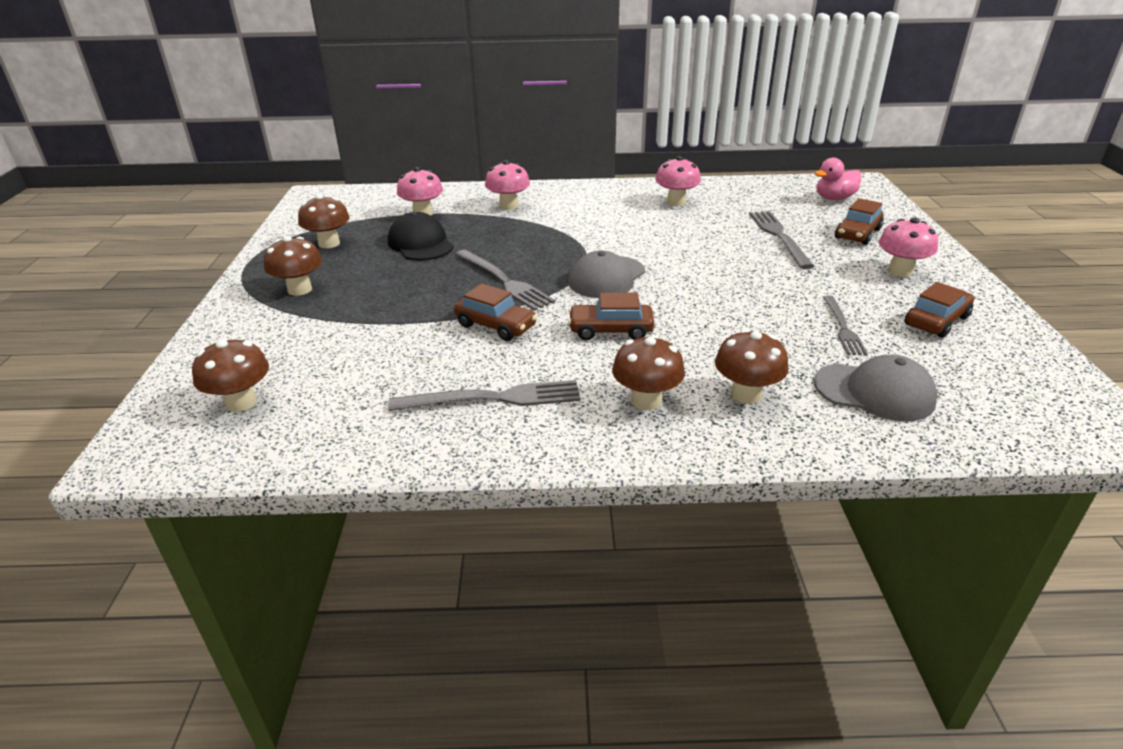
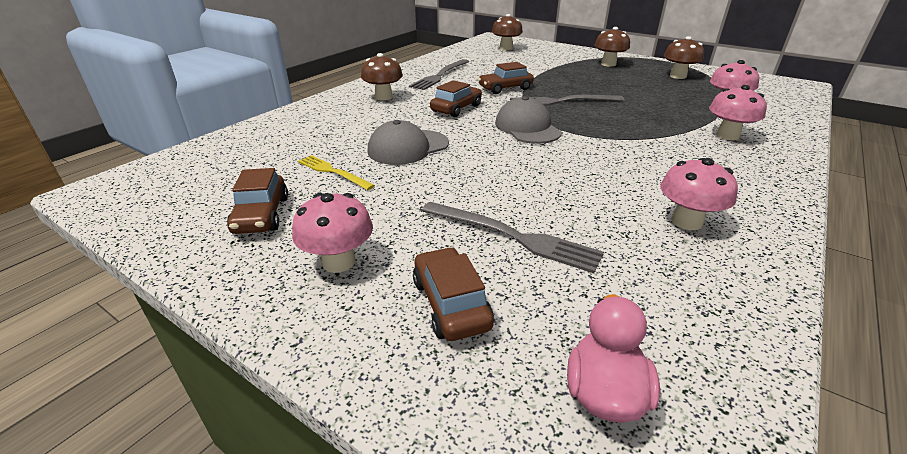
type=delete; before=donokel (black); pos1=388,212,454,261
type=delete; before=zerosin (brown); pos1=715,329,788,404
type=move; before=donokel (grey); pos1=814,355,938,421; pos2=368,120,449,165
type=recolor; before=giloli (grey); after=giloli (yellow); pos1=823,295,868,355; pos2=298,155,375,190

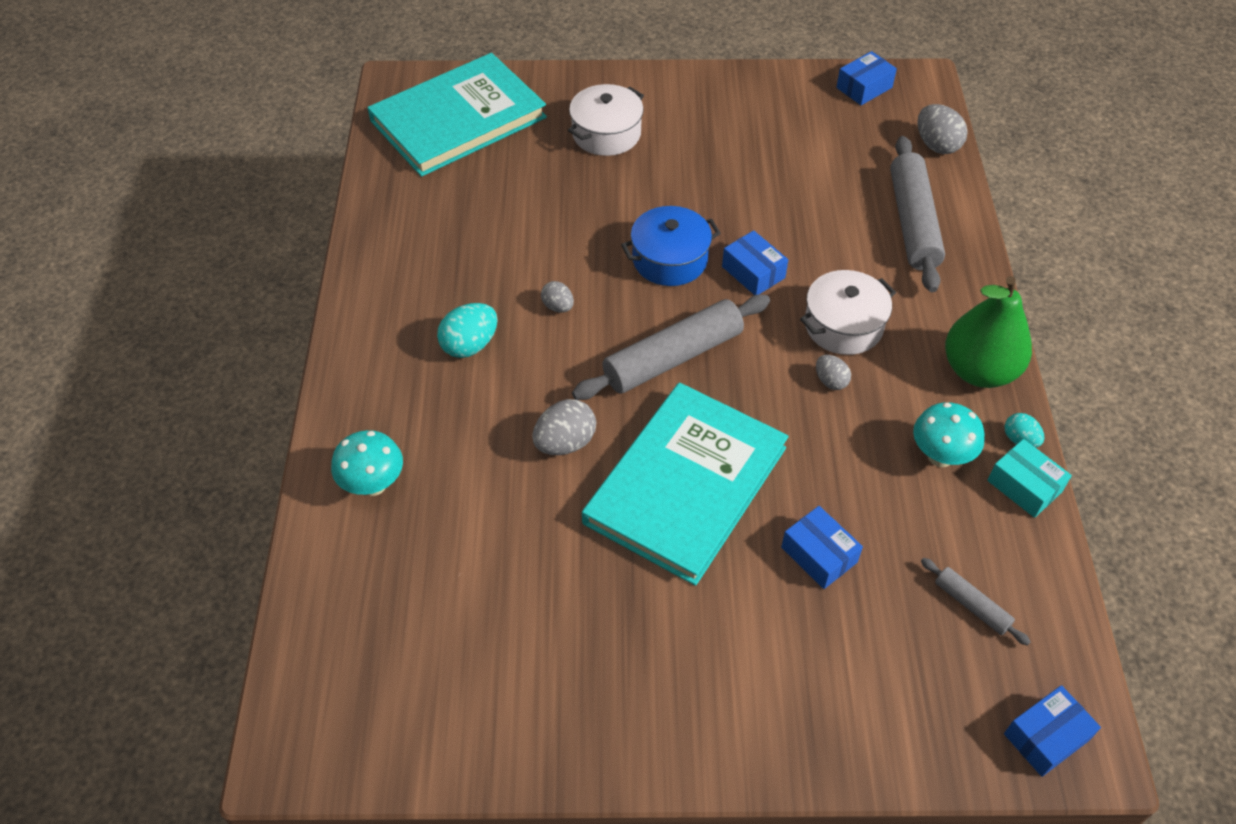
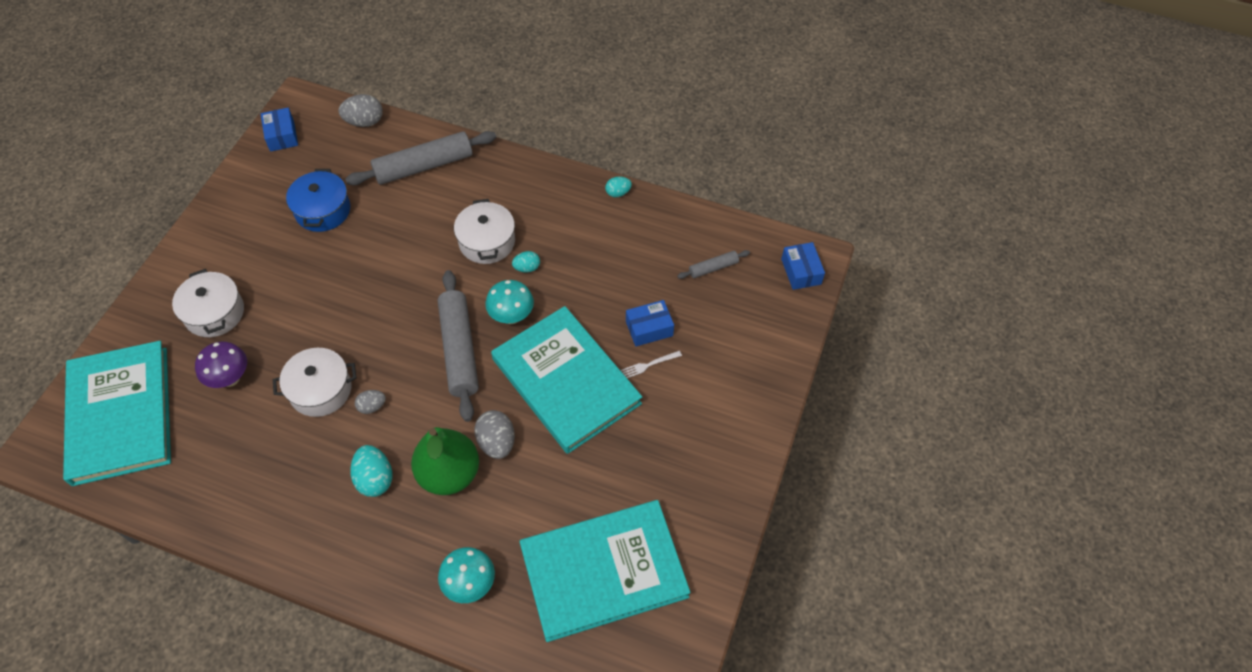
type=move; before=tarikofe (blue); pos1=621,206,721,286; pos2=286,169,350,232
type=delete; before=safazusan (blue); pos1=722,230,788,295
type=recolor; before=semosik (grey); after=semosik (turquoise); pos1=816,355,851,390; pos2=512,251,540,273
type=rotate; before=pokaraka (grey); pos1=890,136,945,292; pos2=345,131,496,185; turn=-45
type=move; before=zerosin (turquoise); pos1=913,402,985,467; pos2=486,280,534,324
type=move; before=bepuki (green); pos1=945,276,1032,388; pos2=411,427,479,495
type=delete; before=safazusan (turquoise); pos1=987,439,1072,518
type=insert; after=zerosin (purple); pos2=195,342,247,388
type=insert; after=tarikofe (white); pos2=273,348,357,417
type=insert; after=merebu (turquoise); pos2=519,500,691,642
type=insert; after=giloli (white); pos2=621,351,682,378

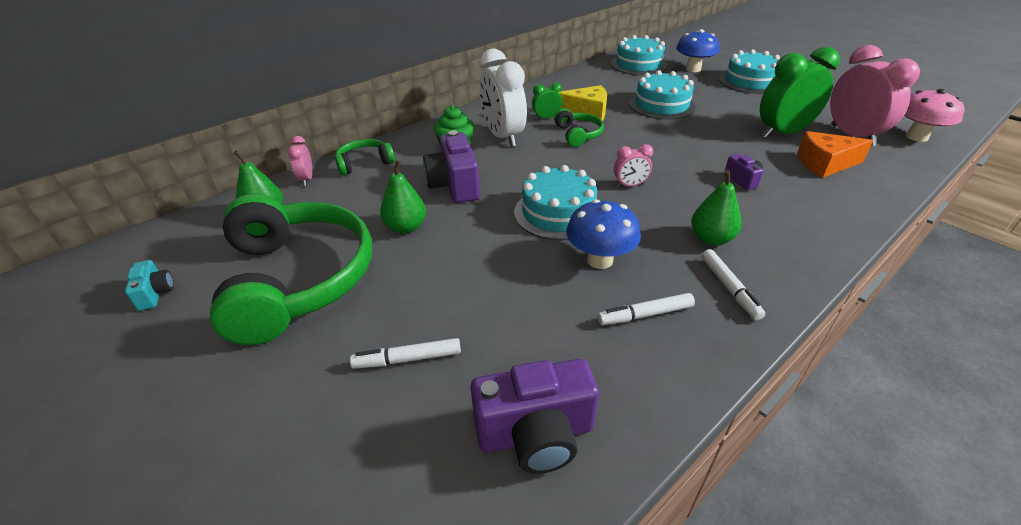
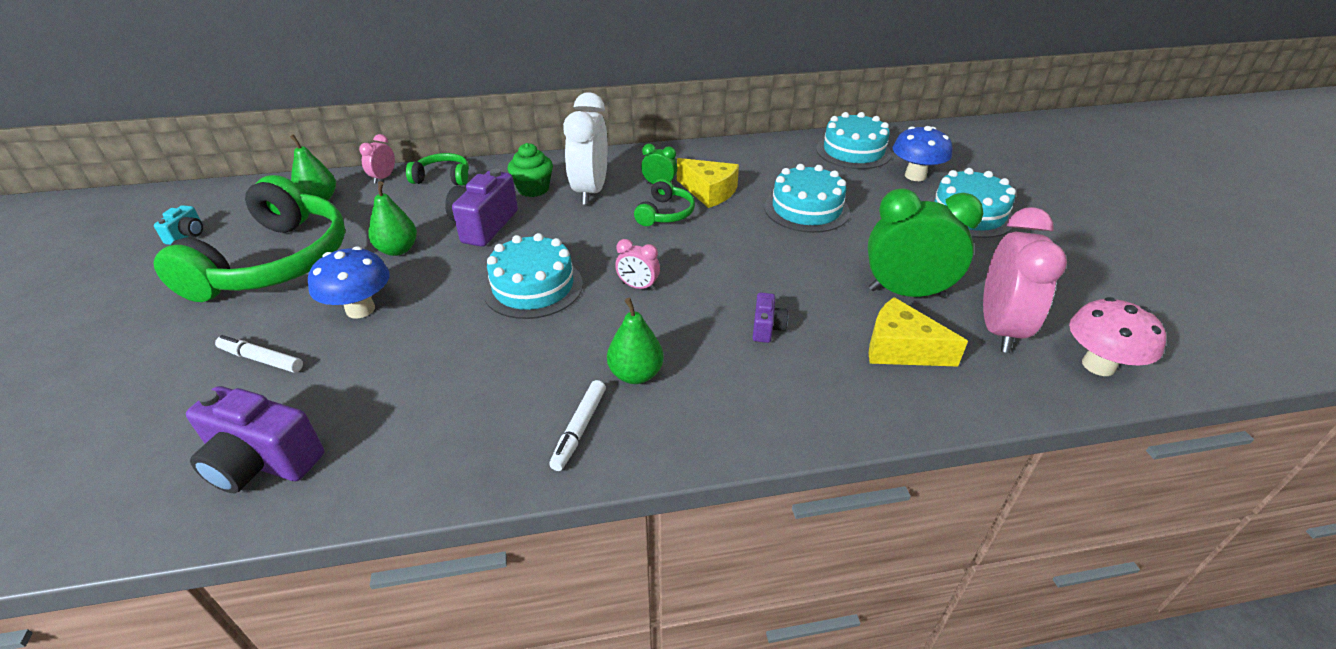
type=move; before=zerosin (blue); pos1=566,199,641,269; pos2=308,246,390,319
type=delete; before=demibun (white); pos1=598,293,695,325
type=recolor; before=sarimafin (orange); after=sarimafin (yellow); pos1=797,131,874,178; pos2=868,297,968,367

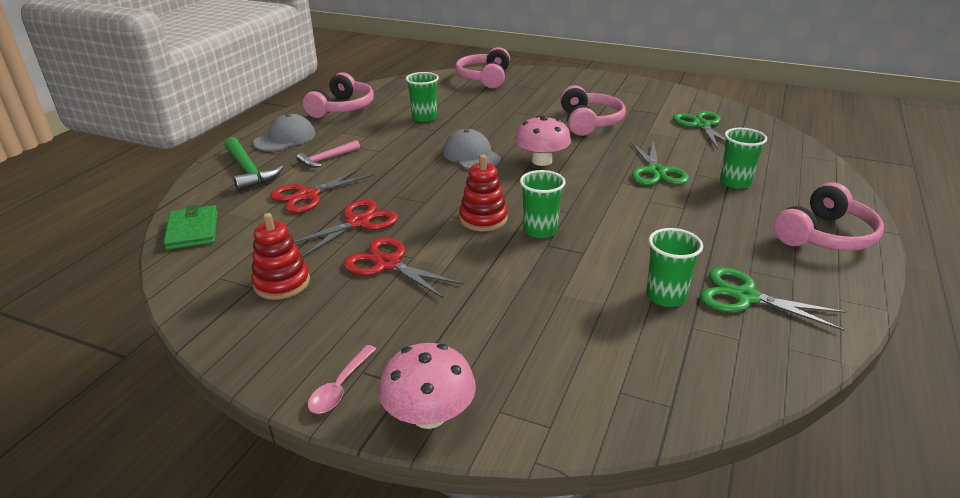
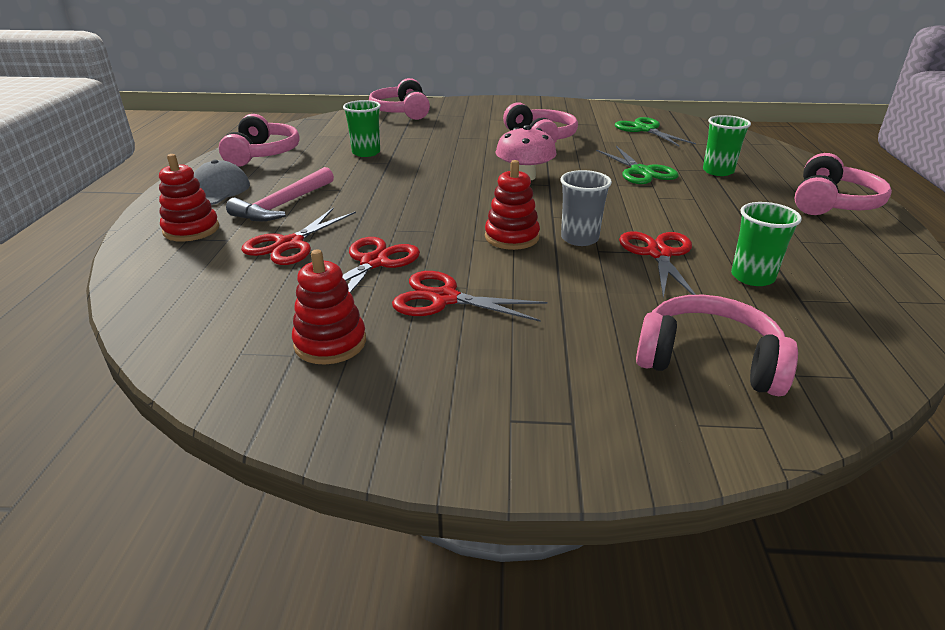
type=delete; before=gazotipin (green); pos1=163,205,218,250
type=replace; before=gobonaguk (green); after=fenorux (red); pos1=225,137,283,191; pos2=159,154,219,242
type=resize; before=gobonaguk (pink); pos1=297,140,360,167; pos2=226,167,334,221; scale=1.56
type=delete; before=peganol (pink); pos1=308,345,376,414
type=delete; before=zerosin (pink); pos1=379,343,476,429
type=delete; before=donokel (grey); pos1=443,129,501,169
type=recolor; before=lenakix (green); after=lenakix (grey); pos1=520,170,566,238; pos2=560,170,612,246
type=delete; before=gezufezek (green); pos1=700,267,846,331
type=insert; after=gezufezek (red); pos2=619,231,696,298
type=insert; after=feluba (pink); pos2=636,295,798,396

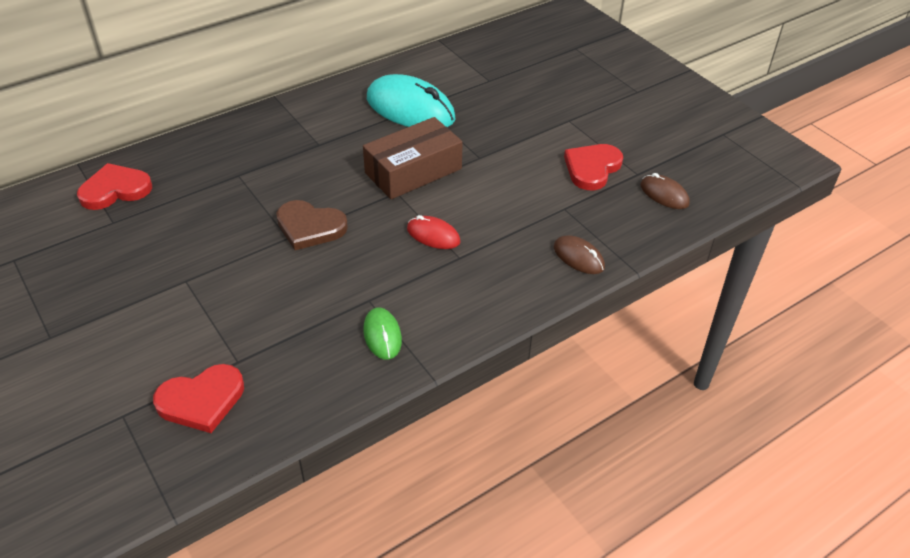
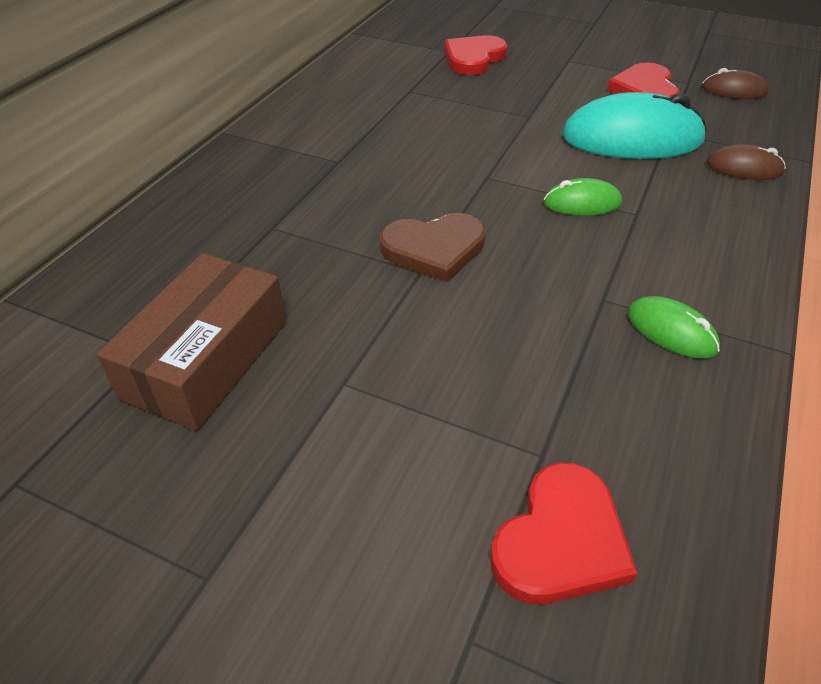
type=move; before=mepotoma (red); pos1=77,163,152,210; pos2=444,35,507,75
type=move; before=safazusan (brown); pos1=363,117,463,199; pos2=97,253,286,431
type=move; before=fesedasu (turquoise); pos1=367,74,456,127; pos2=562,92,707,159
type=recolor; before=fesedasu (red); after=fesedasu (green); pos1=407,215,461,249; pos2=543,178,622,216

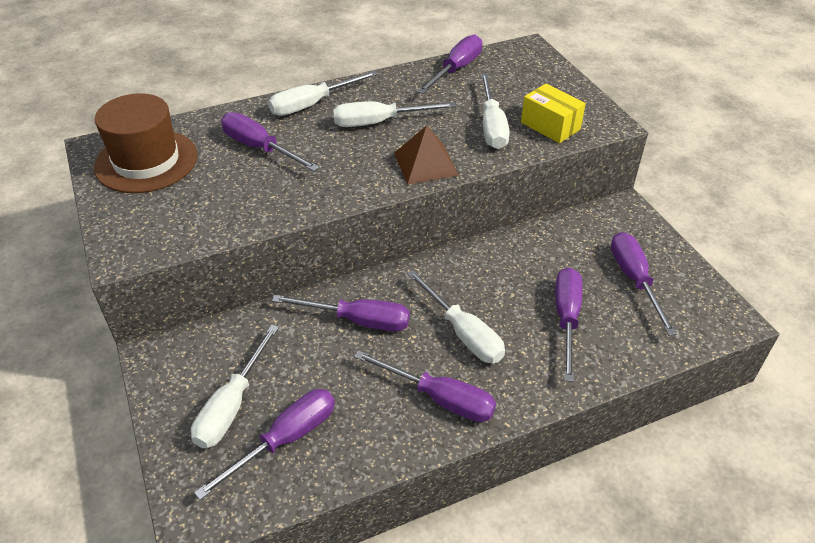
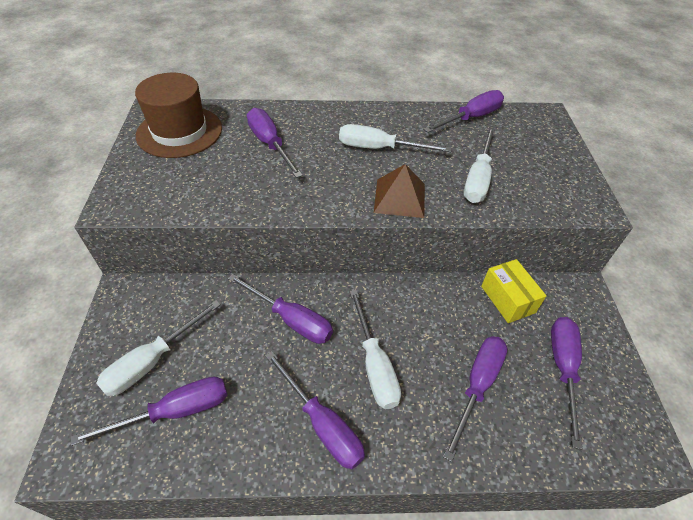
type=delete; before=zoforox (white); pos1=268,71,378,116
type=move; before=safazusan (yellow); pos1=521,84,586,143; pos2=481,259,546,323

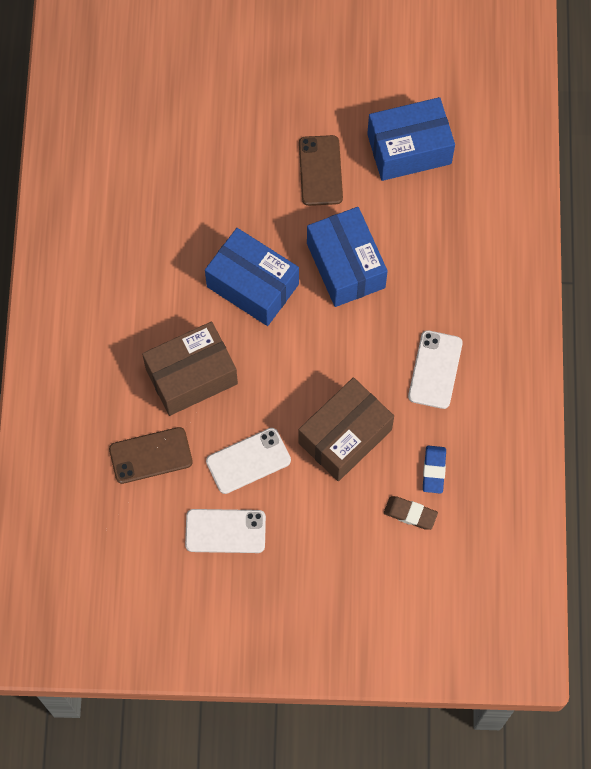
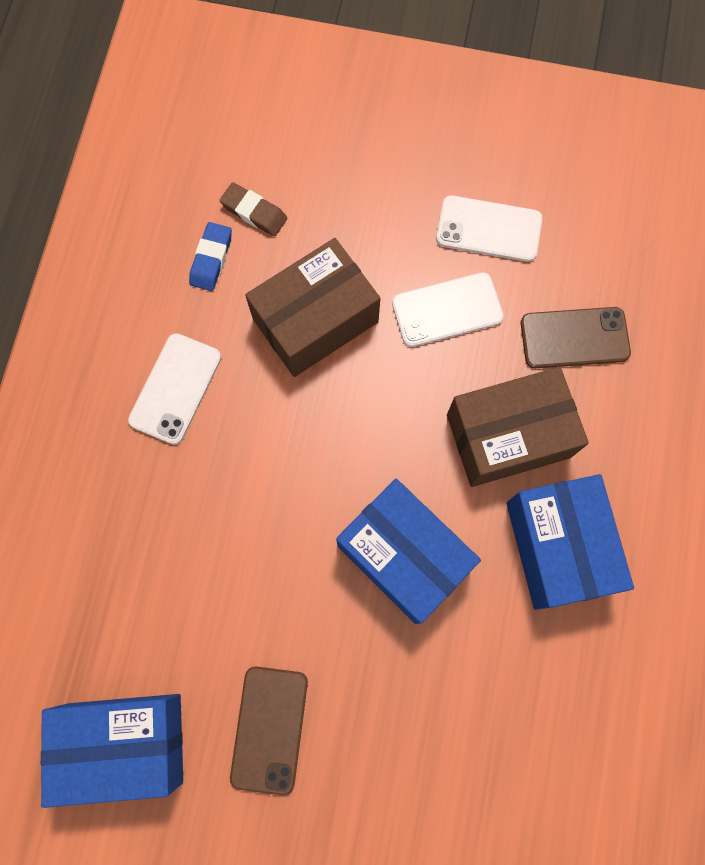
type=move; before=safazusan (blue); pos1=307,207,388,307; pos2=507,474,634,610

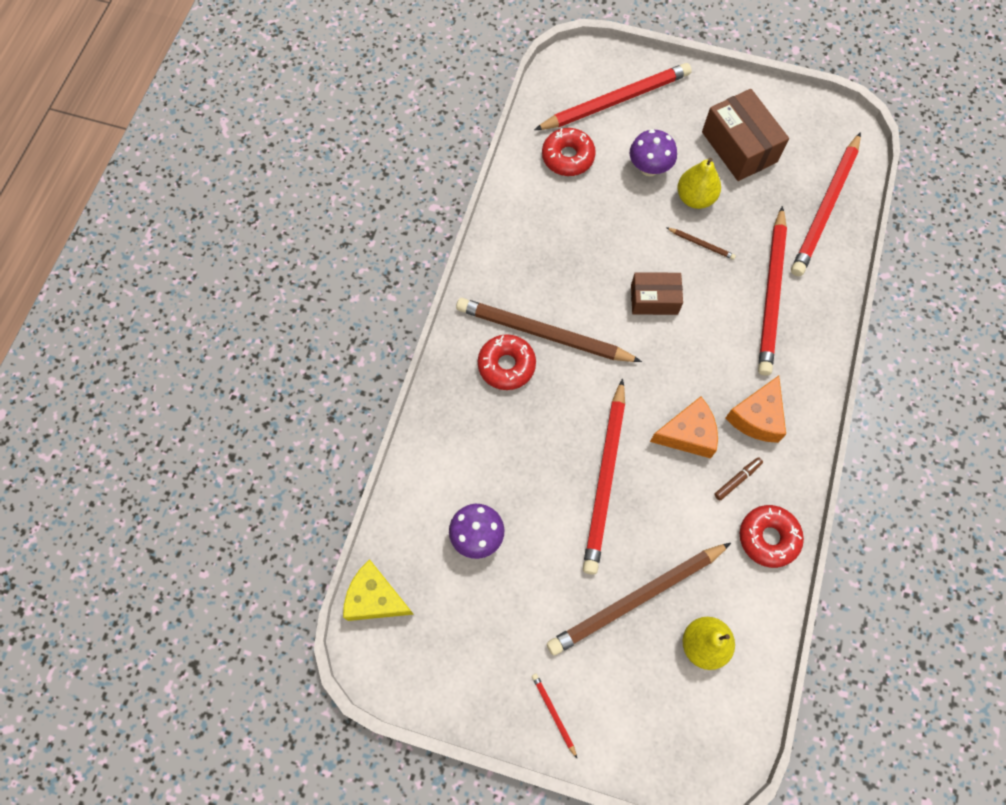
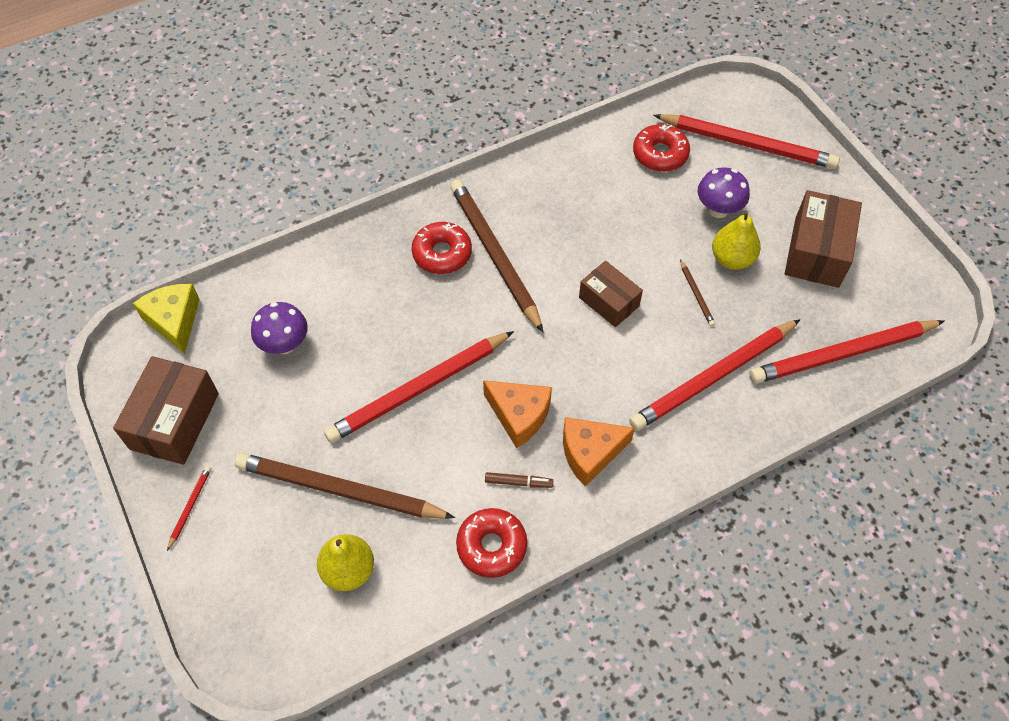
type=insert; after=safazusan (brown); pos2=113,356,219,465

